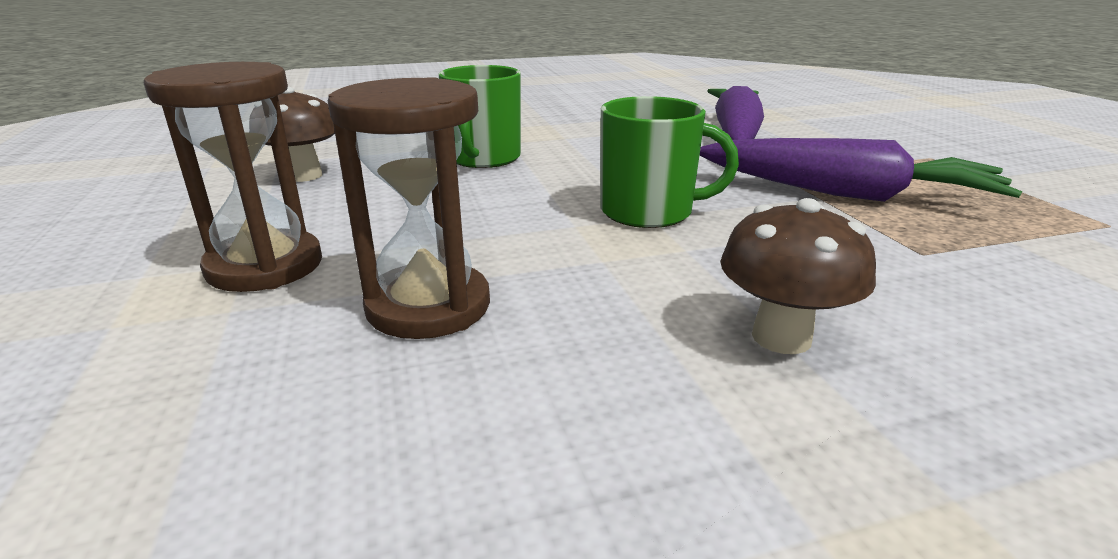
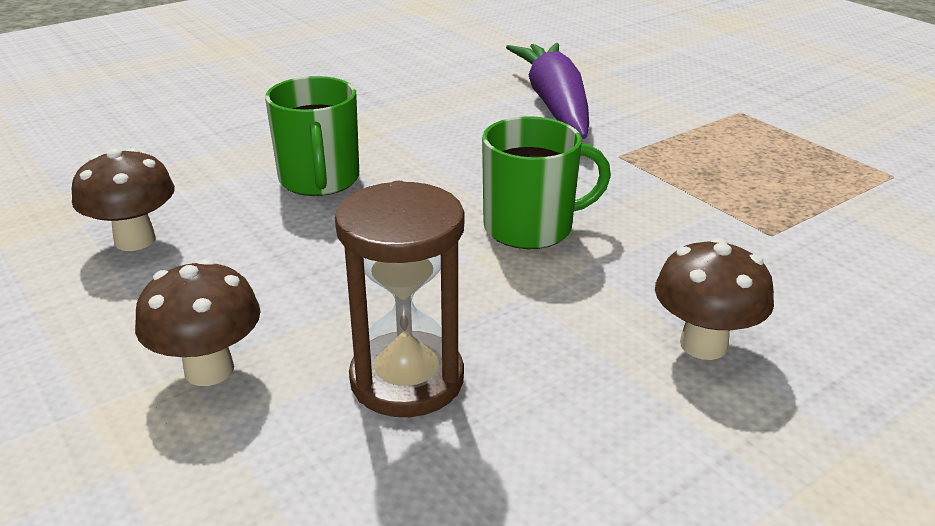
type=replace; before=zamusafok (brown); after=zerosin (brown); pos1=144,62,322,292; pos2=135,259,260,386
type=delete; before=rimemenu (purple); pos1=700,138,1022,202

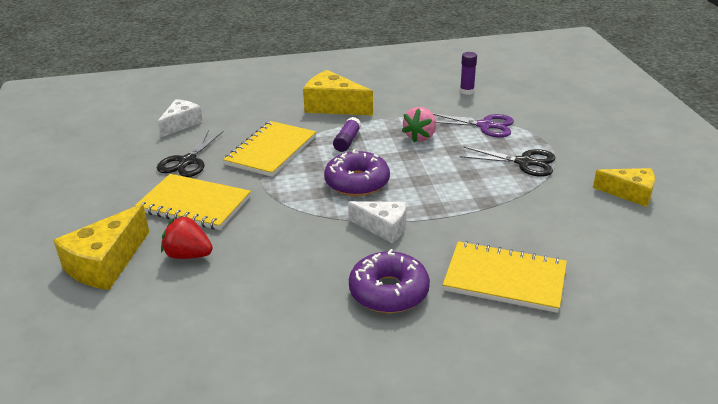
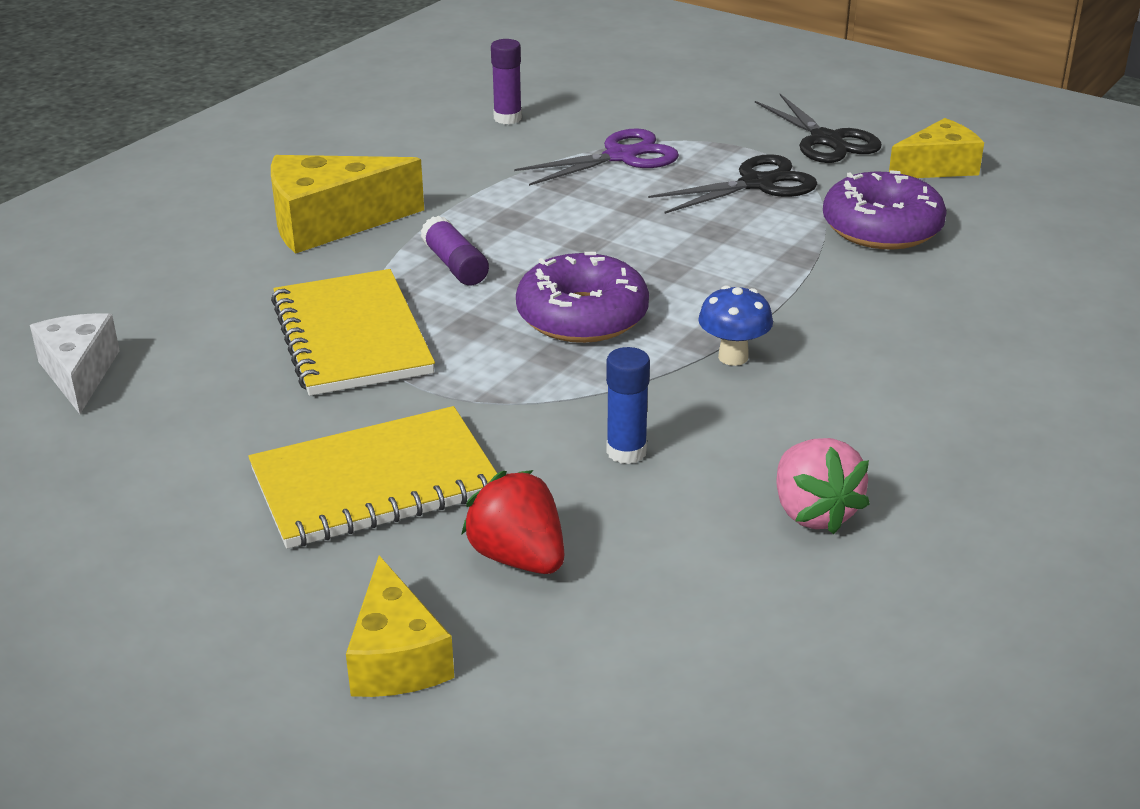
type=resize; before=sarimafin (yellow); pos1=53,204,149,290; pos2=346,556,454,697; scale=0.66
type=move; before=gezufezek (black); pos1=157,130,224,177; pos2=755,94,882,163
type=rotate; before=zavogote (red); pos1=161,216,213,259; pos2=461,470,564,574; turn=75
type=replace; before=sarimafin (white); after=zerosin (blue); pos1=348,201,407,243; pos2=698,285,773,366
type=move; before=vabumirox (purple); pos1=349,249,430,313; pos2=823,170,947,249
type=move; before=zavogote (pink); pos1=402,107,436,142; pos2=776,438,870,534
type=delete; before=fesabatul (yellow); pos1=443,241,567,313
type=insert; after=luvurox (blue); pos2=606,347,650,464

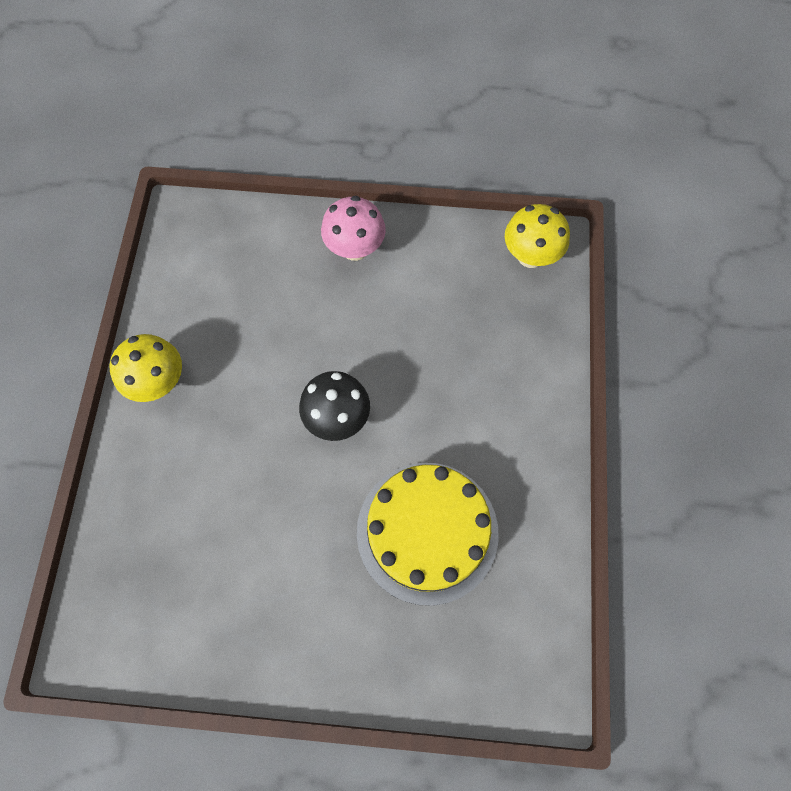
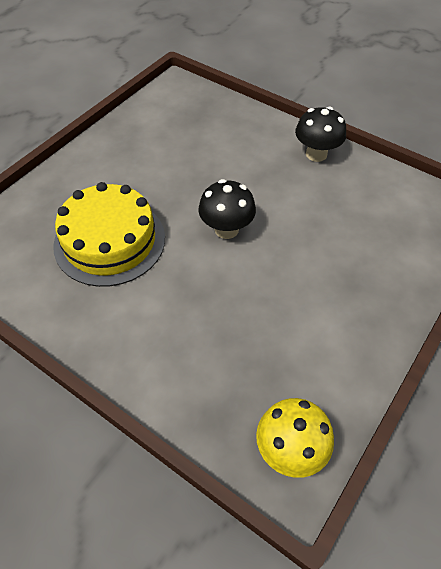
type=recolor; before=zerosin (yellow); after=zerosin (black); pos1=110,334,182,402; pos2=295,107,346,162
type=delete; before=zerosin (pink); pos1=321,196,386,261

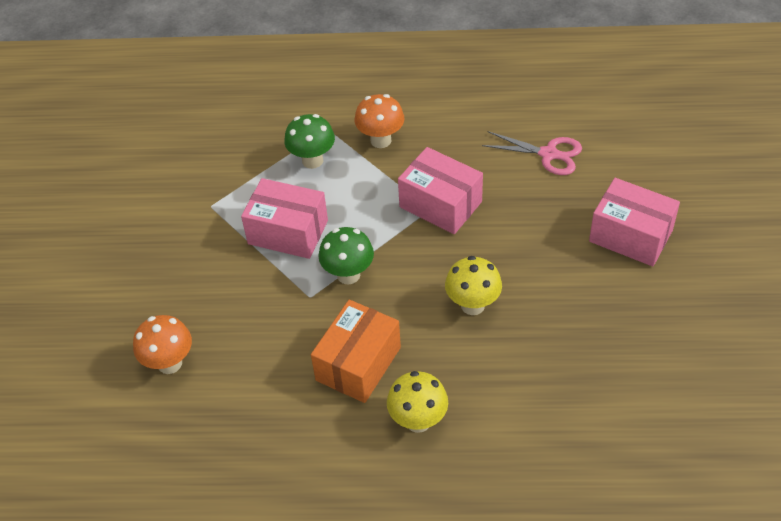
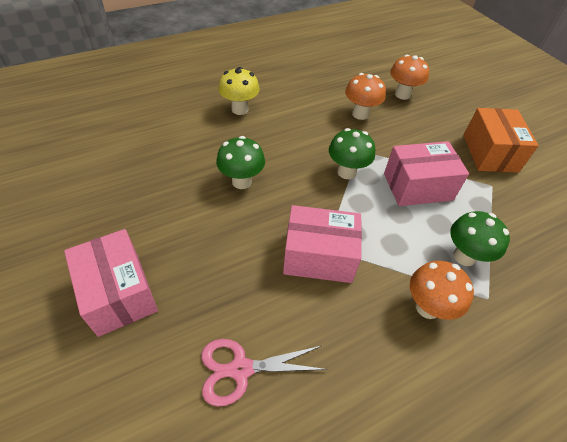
type=move; before=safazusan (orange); pos1=311,300,401,403; pos2=463,108,539,173
type=recolor; before=zerosin (yellow); after=zerosin (green); pos1=445,256,502,315; pos2=216,136,265,189
type=rotate; before=safazusan (pink); pos1=589,178,680,266; pos2=64,229,158,337; turn=60
type=insert; after=zerosin (orange); pos2=345,73,386,120

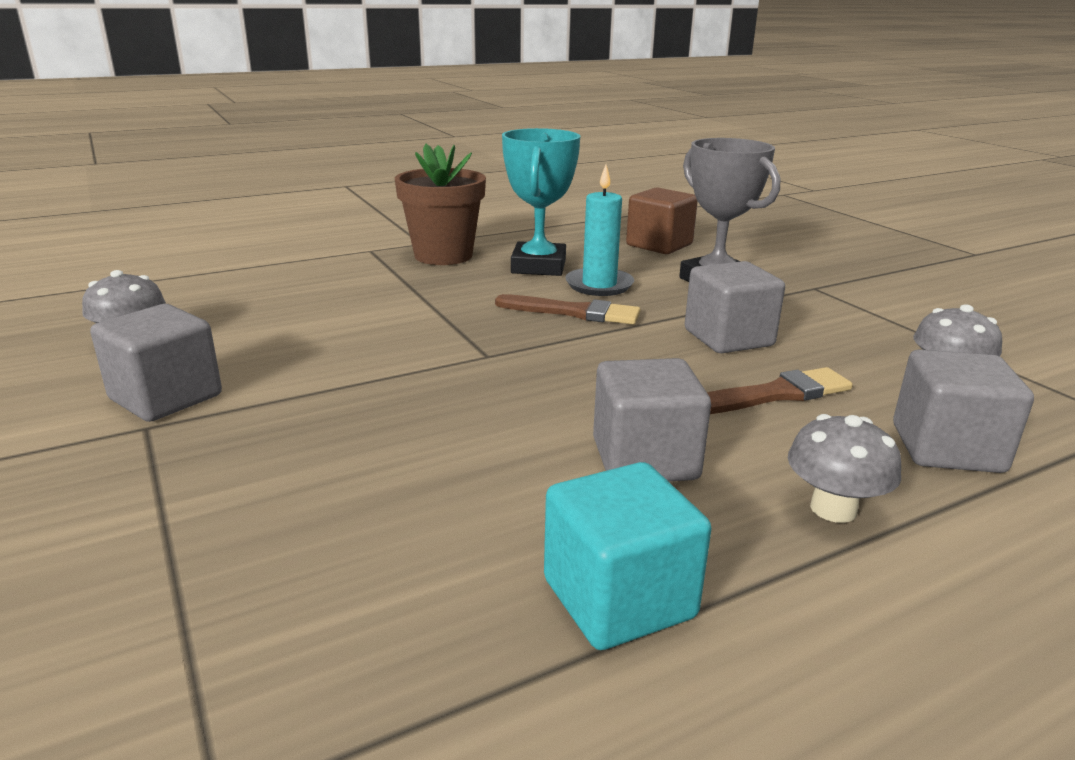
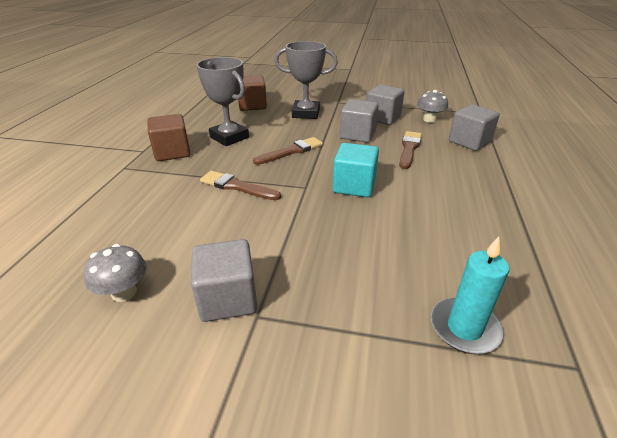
type=replace; before=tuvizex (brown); after=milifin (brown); pos1=395,144,486,265; pos2=147,114,190,161
type=recolor; before=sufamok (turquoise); after=sufamok (grey); pos1=502,128,580,276; pos2=196,57,249,146
type=move; before=milifin (turquoise); pos1=544,462,711,650; pos2=333,143,379,197
type=move; before=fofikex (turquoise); pos1=565,165,634,296; pos2=431,236,509,354
type=move; before=milifin (grey); pos1=593,358,711,482; pos2=366,85,404,125
type=delete; before=zerosin (grey); pos1=788,414,901,523
type=insert; after=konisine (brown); pos2=200,171,281,200

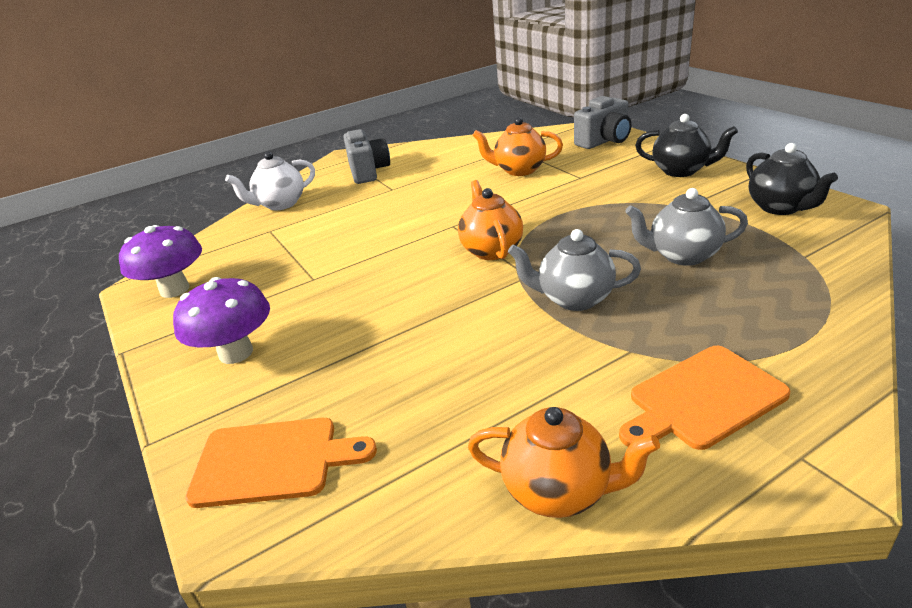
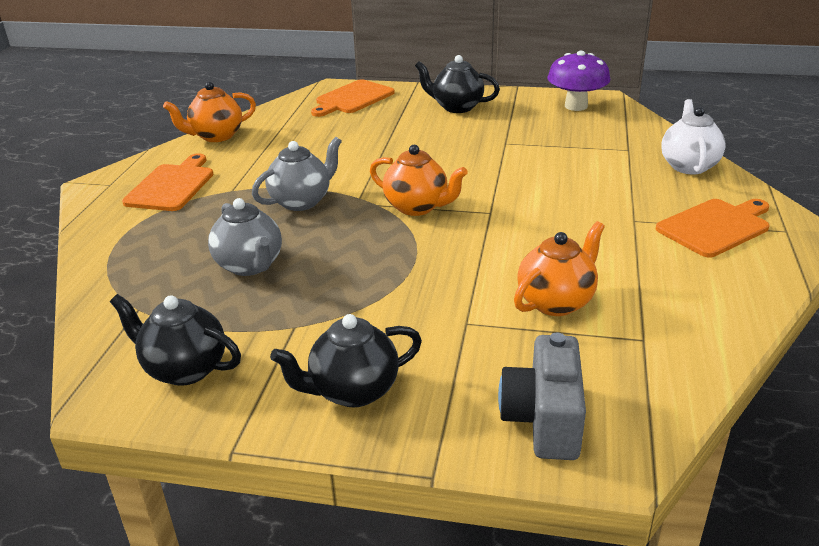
type=replace; before=zerosin (purple); after=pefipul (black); pos1=173,277,270,364; pos2=415,55,500,113
type=replace; before=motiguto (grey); after=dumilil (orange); pos1=343,129,390,184; pos2=656,199,770,257
type=rotate; before=pefipul (grey); pos1=625,188,748,266; pos2=208,198,282,276; turn=105

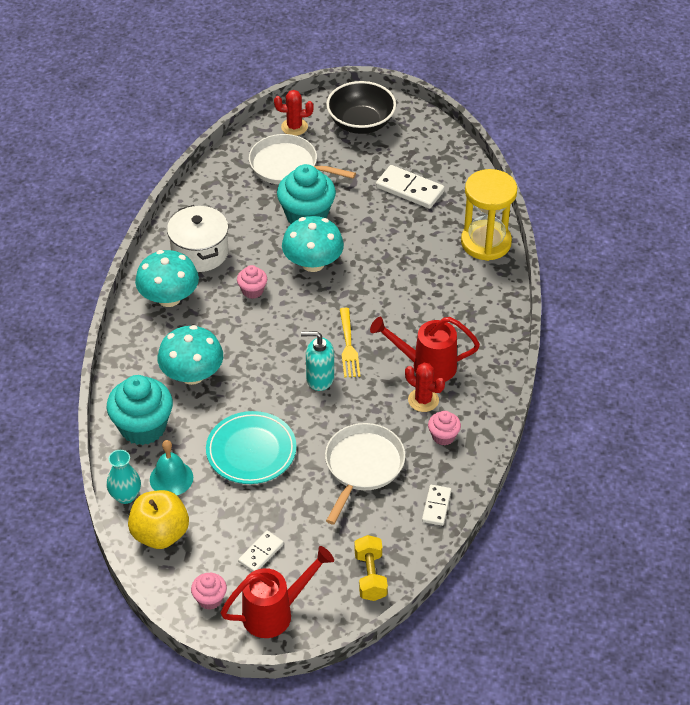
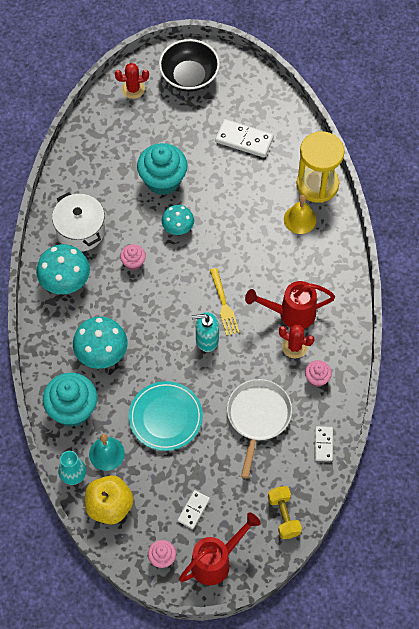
type=delete; before=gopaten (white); pos1=249,134,356,185
type=resize; before=zerosin (turquoise); pos1=282,216,344,272; pos2=162,205,194,235; scale=0.63
type=insert; after=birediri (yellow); pos2=284,195,317,234

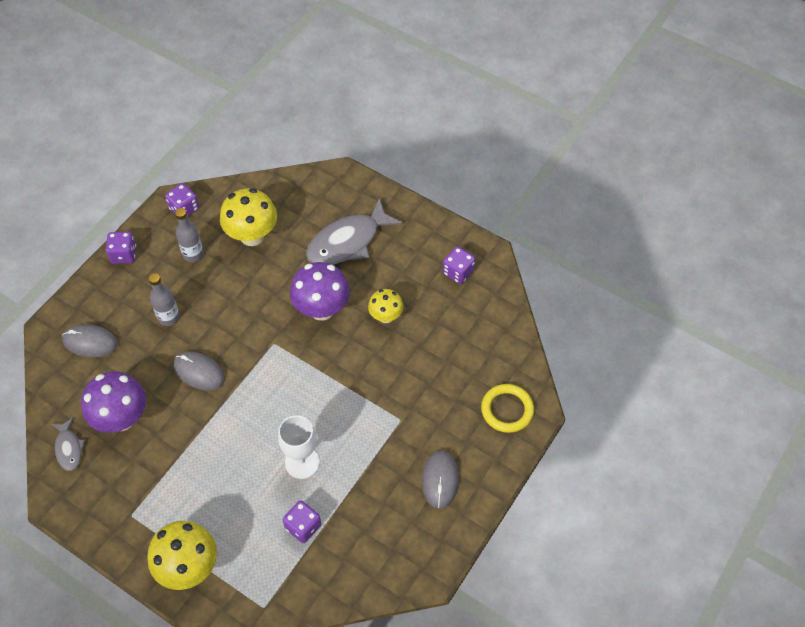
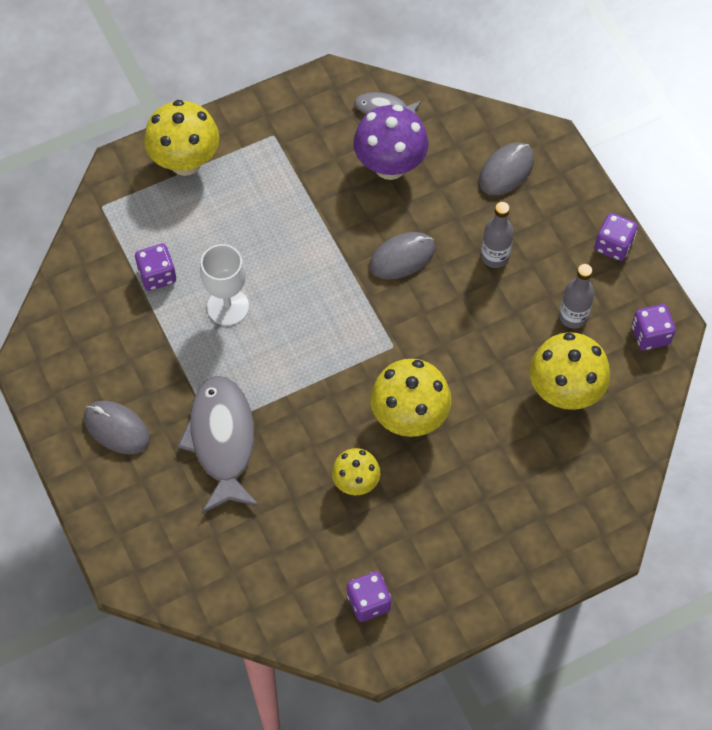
type=recolor; before=zerosin (purple); after=zerosin (yellow); pos1=290,262,350,321; pos2=370,359,451,437
type=move; before=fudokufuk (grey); pos1=306,198,403,265; pos2=177,376,259,513
type=delete; before=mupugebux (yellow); pos1=481,384,534,433

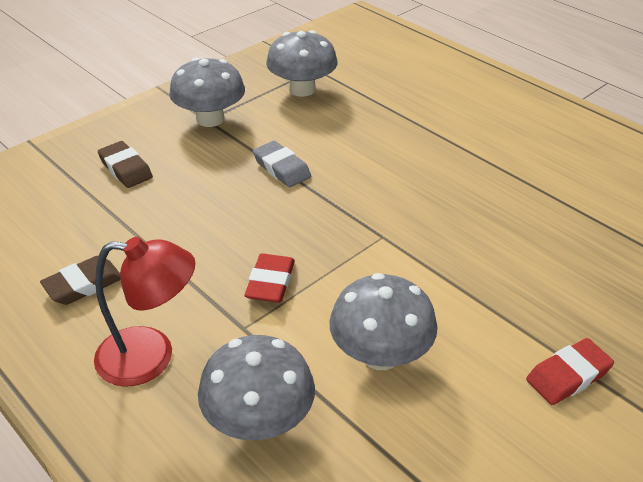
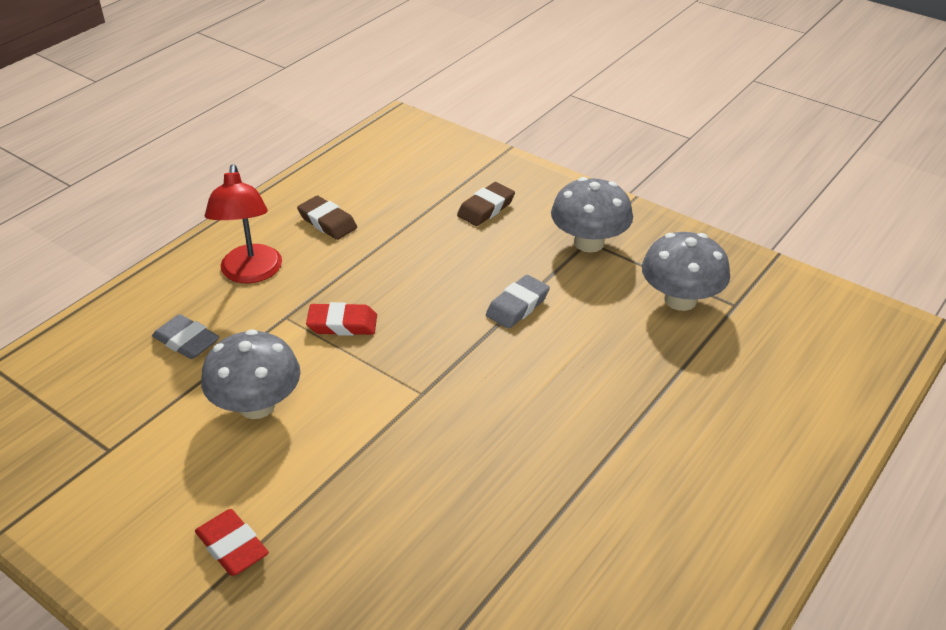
type=replace; before=zerosin (grey); after=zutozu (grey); pos1=198,335,315,440; pos2=152,314,219,359

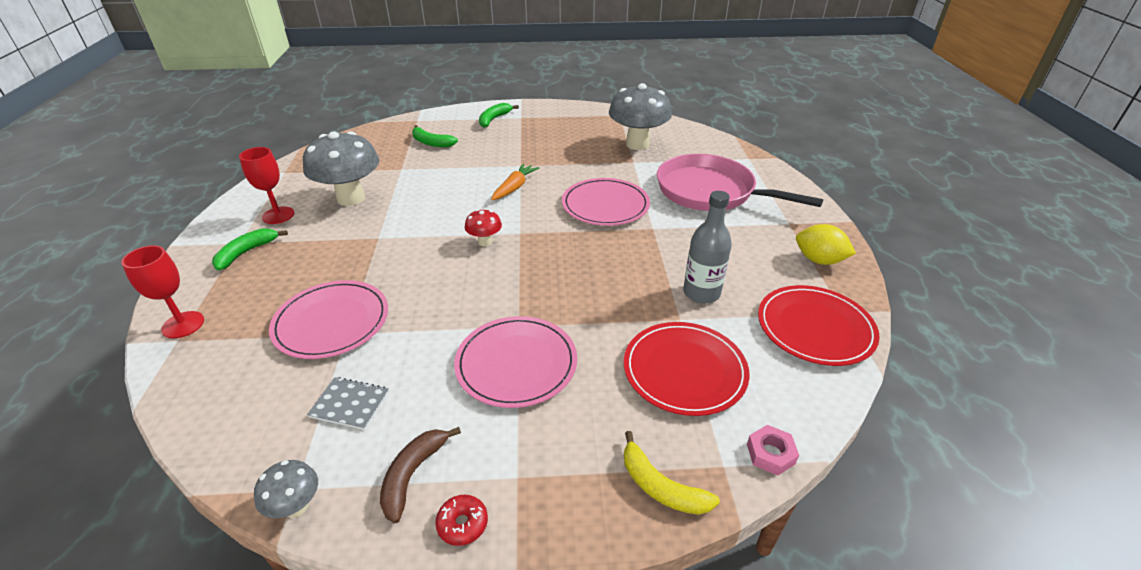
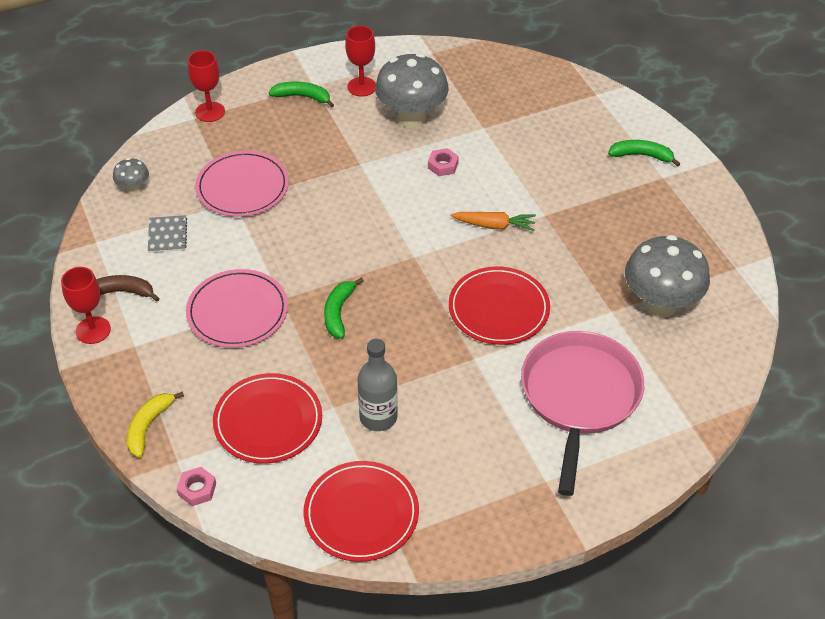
type=move; before=zerosin (grey); pos1=254,460,318,518; pos2=113,158,149,194
type=move; before=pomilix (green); pos1=412,125,458,147; pos2=324,277,364,339
type=replace; before=vabumirox (red); after=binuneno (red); pos1=435,495,488,546; pos2=61,267,111,344
type=delete; before=zerosin (red); pos1=465,209,502,246
type=recolor; before=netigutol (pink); after=netigutol (red); pos1=562,178,650,226; pos2=449,266,550,345
type=delete; before=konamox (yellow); pos1=796,224,856,265
type=insert; after=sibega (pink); pos2=428,148,459,176

